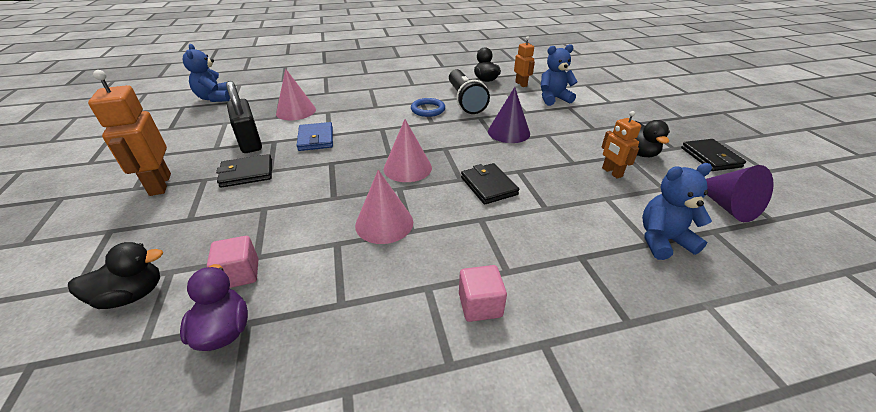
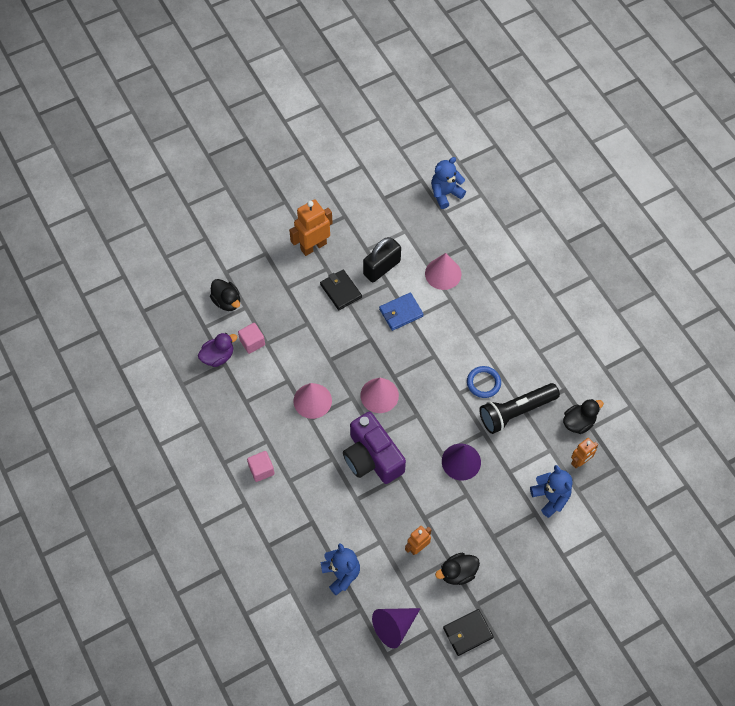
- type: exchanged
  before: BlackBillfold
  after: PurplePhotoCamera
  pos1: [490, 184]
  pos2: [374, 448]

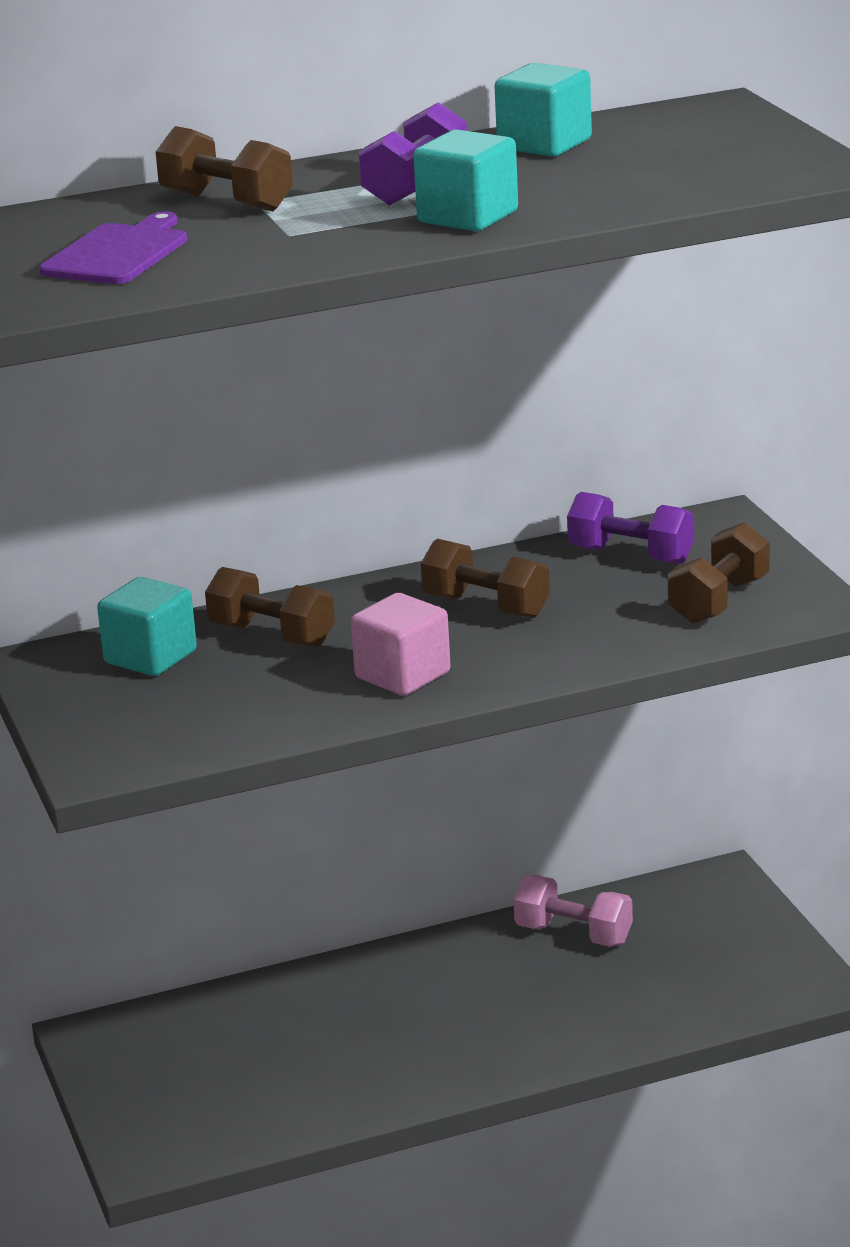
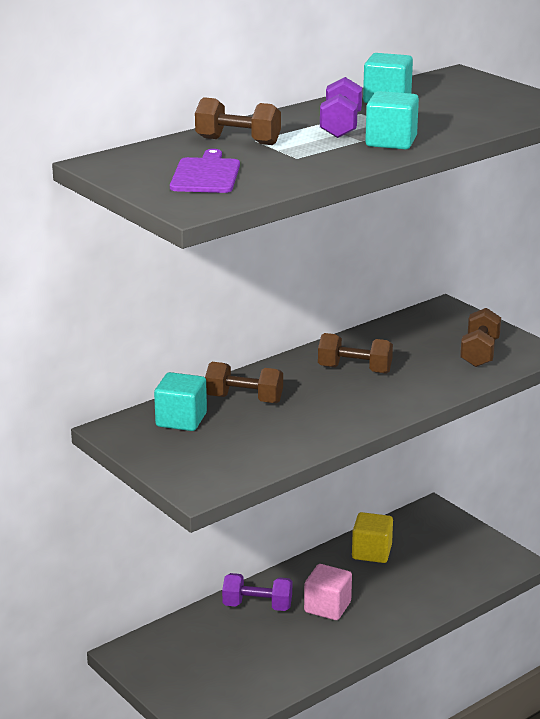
- type: relocated
  before: RosePinkCube
  pos1: [400, 644]
  pos2: [328, 592]
- type: exchanged
  before: RosePinkFreeWeight
  after: YellowCube
  pos1: [573, 910]
  pos2: [372, 537]
- type: relocated
  before: PurpleFreeWeight
  pos1: [630, 528]
  pos2: [257, 592]

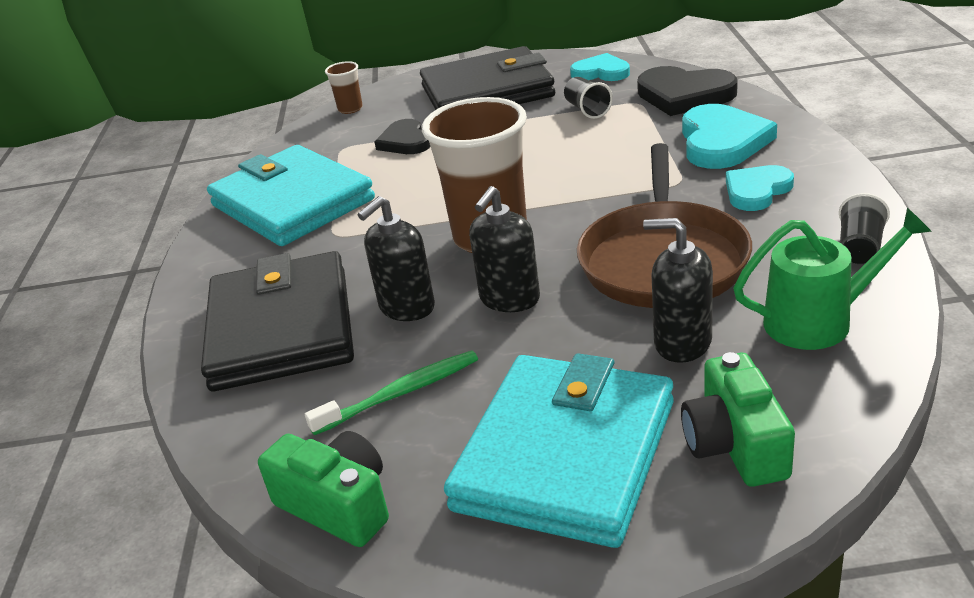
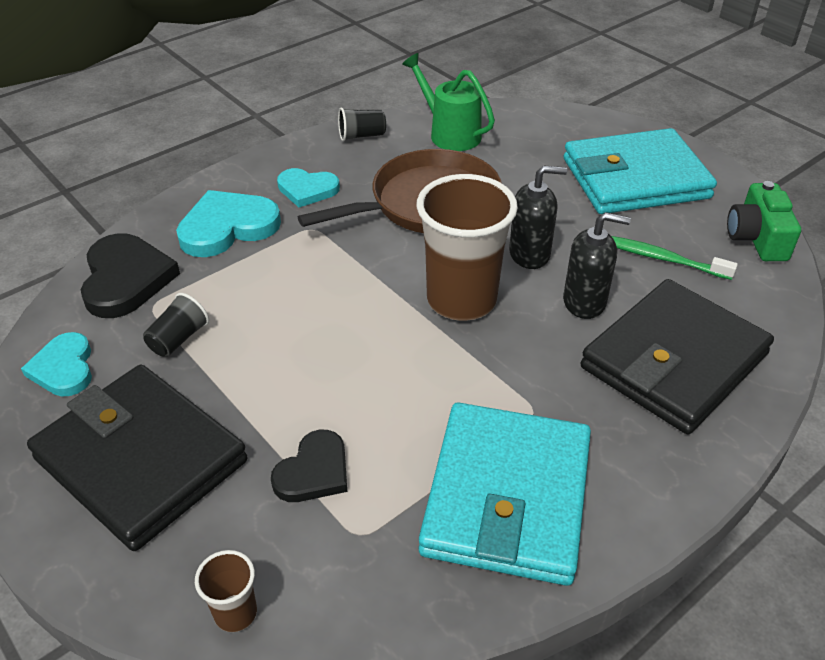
- type: missing
  before: BlackSoapDispenser
  pos1: [678, 290]
- type: missing
  before: GreenPhotoCamera
  pos1: [738, 419]

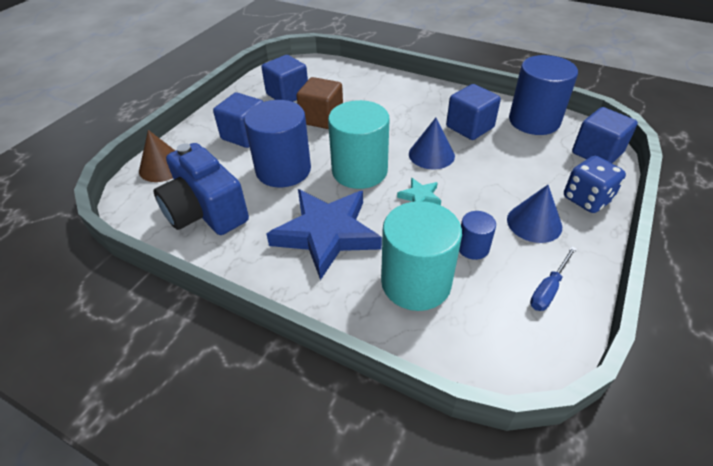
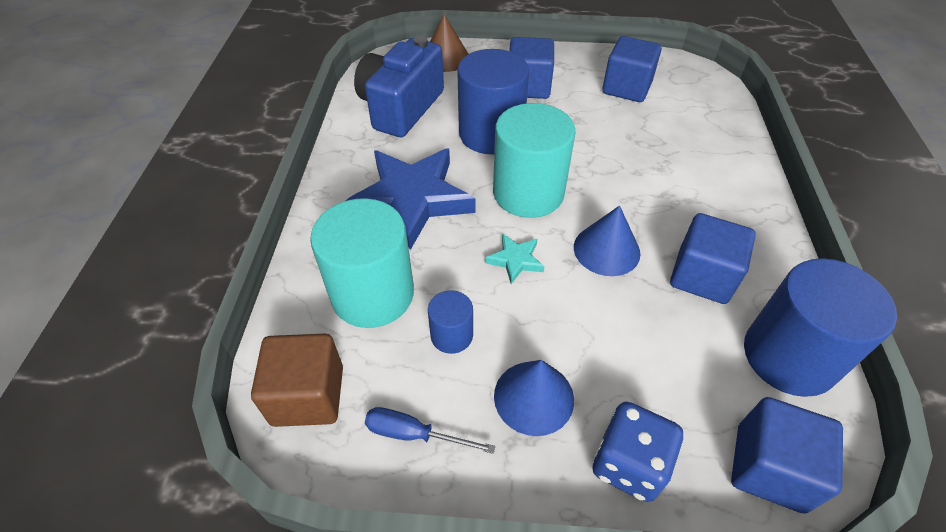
- type: relocated
  before: RussetCube
  pos1: [319, 103]
  pos2: [297, 380]

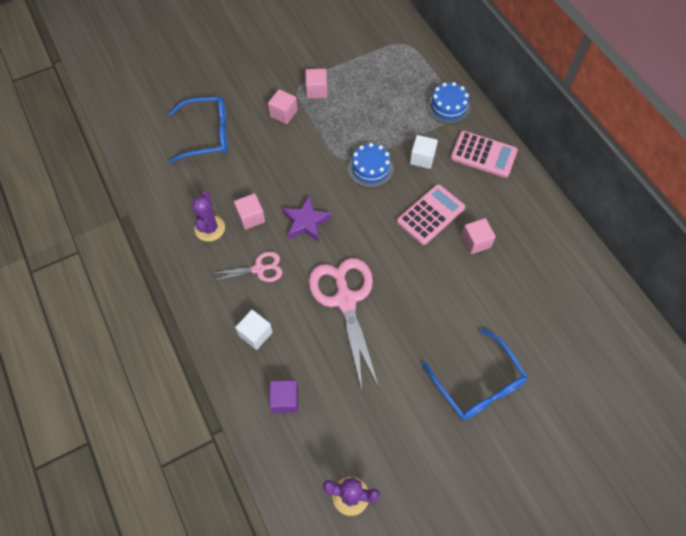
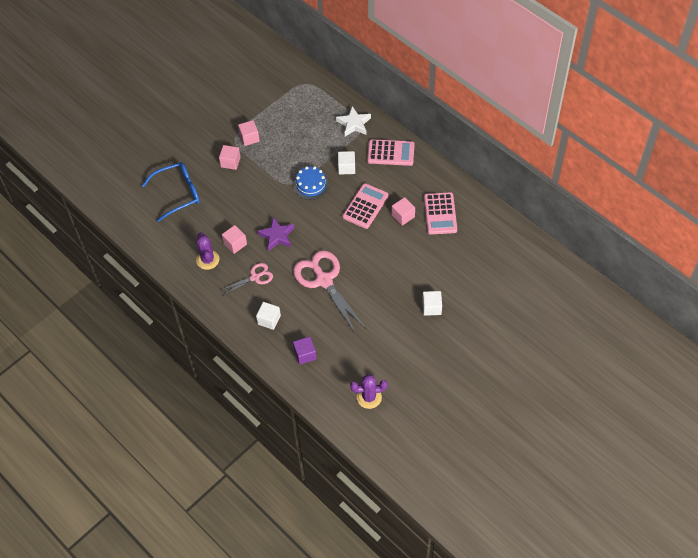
- type: exchanged
  before: RoyalBlueGlasses
  after: PureWhiteCube
  pos1: [475, 374]
  pos2: [432, 303]
- type: exchanged
  before: RoyalBlueLayerCake
  after: PureWhiteStarShape
  pos1: [448, 103]
  pos2: [353, 121]
- type: appeared
  after: RosePinkAddingMachine
  pos2: [440, 213]

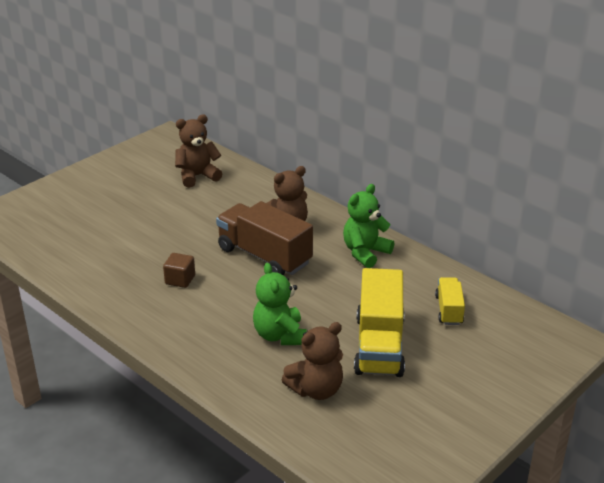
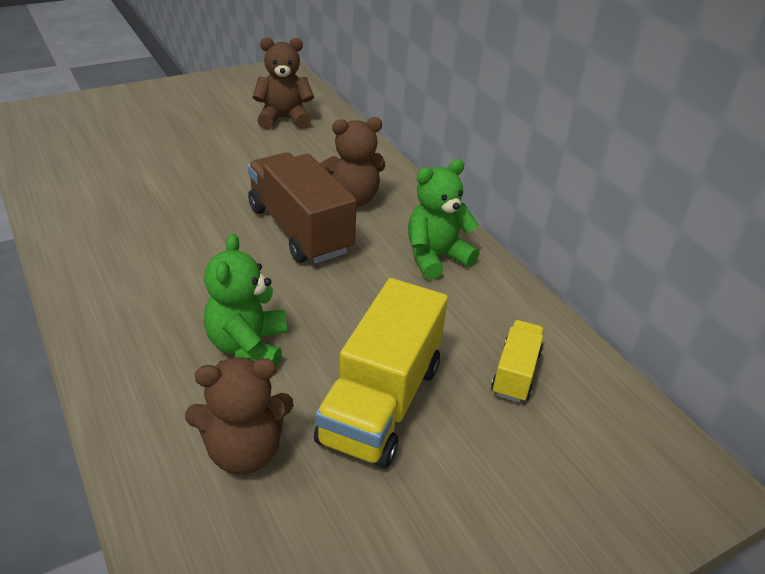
- type: missing
  before: RussetCube
  pos1: [179, 270]

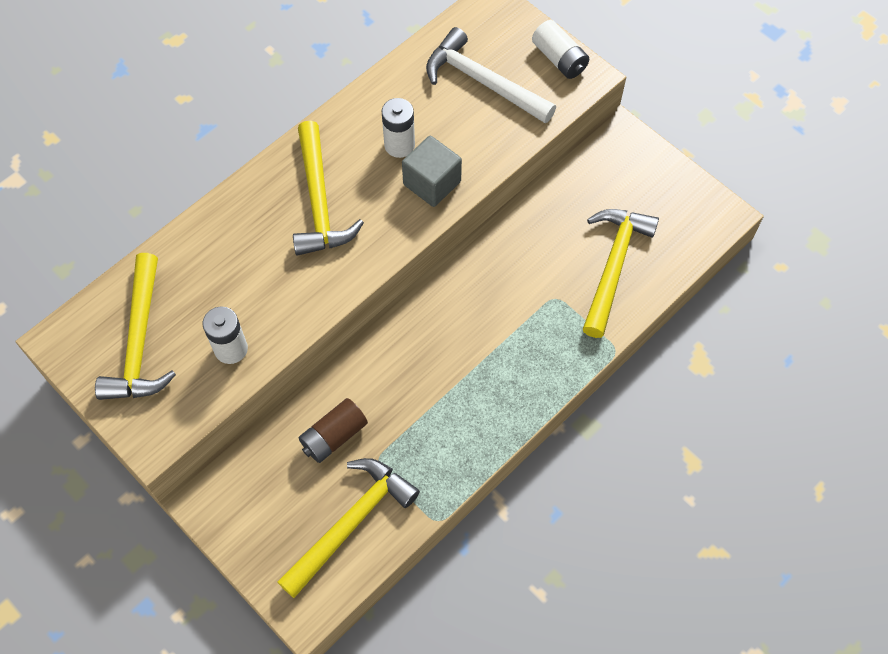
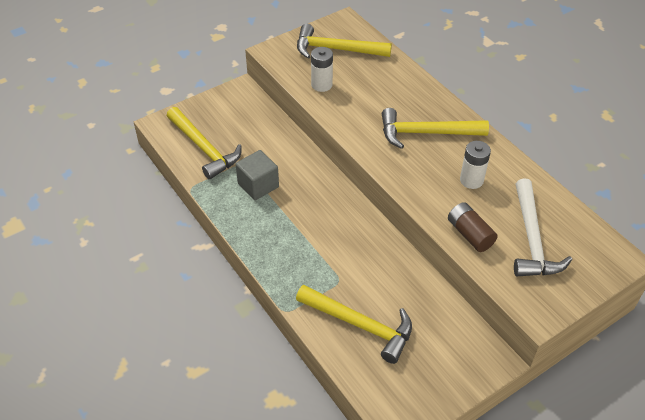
- type: relocated
  before: RussetAaBattery
  pos1: [333, 430]
  pos2: [473, 227]
- type: relocated
  before: GreyCube
  pos1: [432, 171]
  pos2: [257, 175]
- type: spun
  before: PureWhiteCarpenter'sHammer
  pos1: [491, 75]
  pos2: [543, 227]
  turn: 135
- type: missing
  before: PureWhiteAaBattery
  pos1: [560, 49]

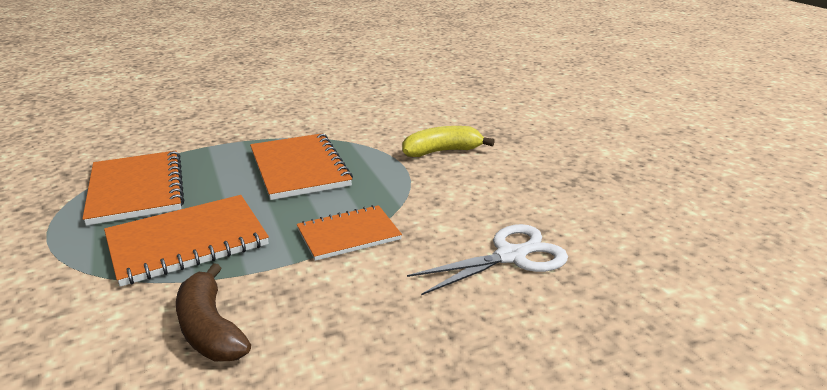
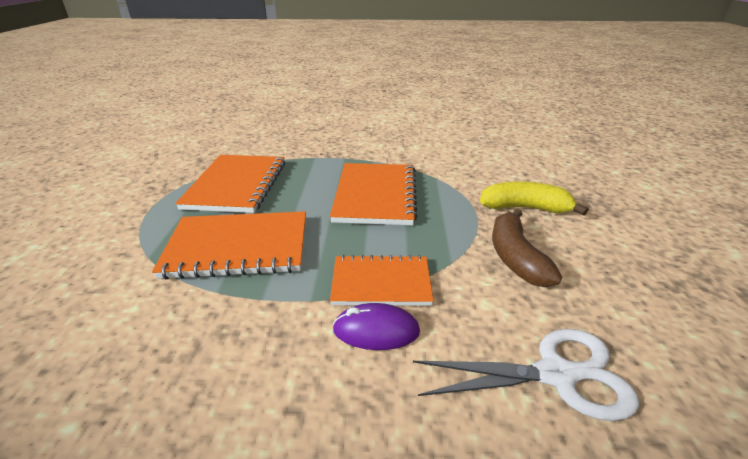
- type: relocated
  before: RussetToyBanana
  pos1: [213, 312]
  pos2: [527, 248]
- type: appeared
  after: PurpleComputerMouse
  pos2: [376, 326]

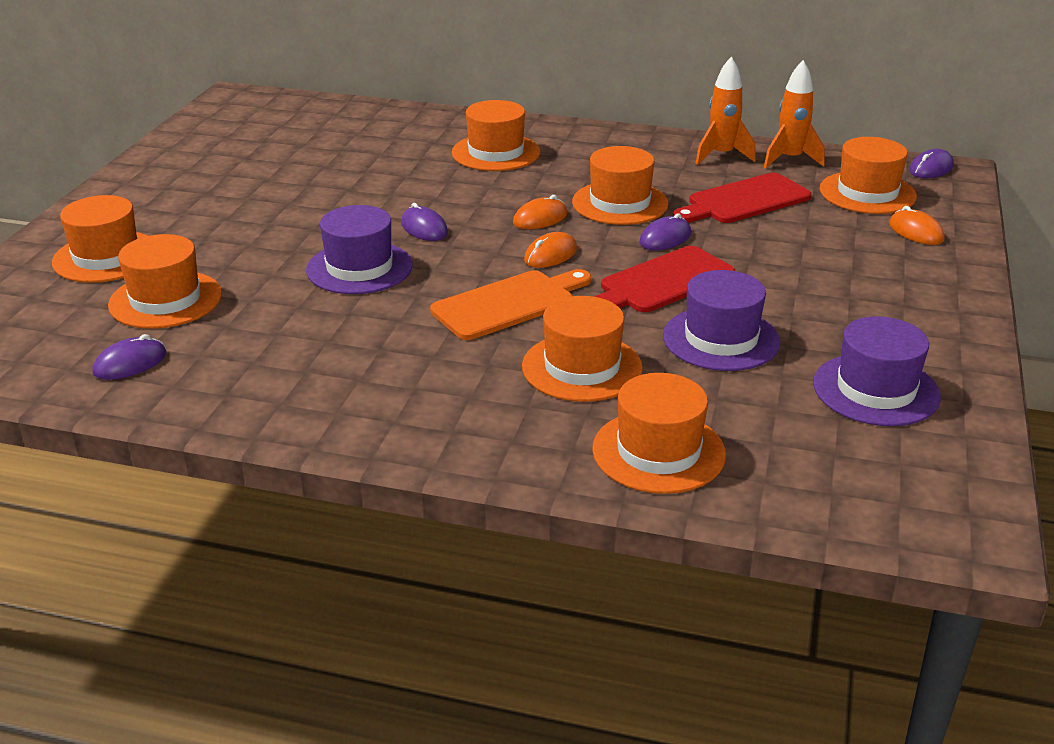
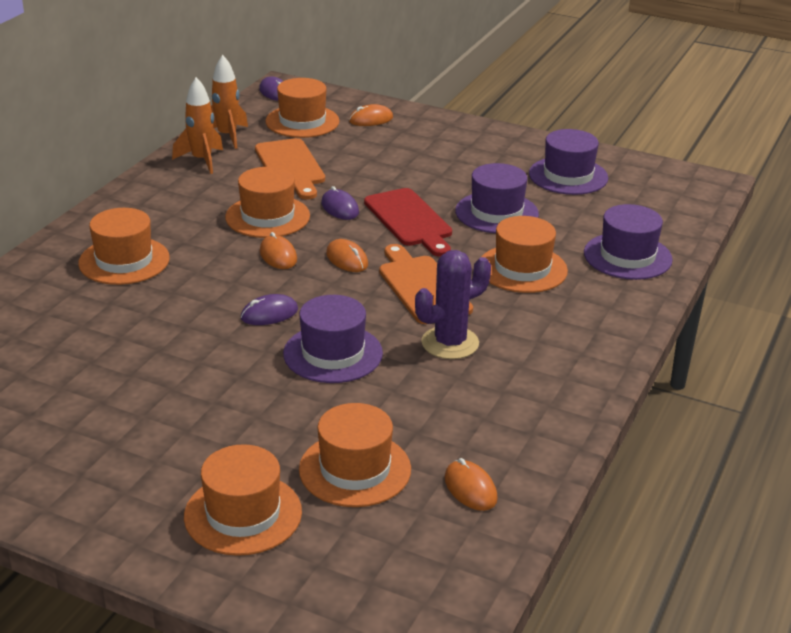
- type: colour
  before: PurpleComputerMouse
  after: OrangeComputerMouse
  pos1: [129, 357]
  pos2: [471, 484]
- type: colour
  before: OrangeTallHat
  after: PurpleTallHat
  pos1: [659, 433]
  pos2: [628, 242]
- type: colour
  before: RedCuttingBoard
  after: OrangeCuttingBoard
  pos1: [742, 198]
  pos2: [290, 169]
- type: appeared
  after: PurpleSaguaroCactus
  pos2: [453, 304]

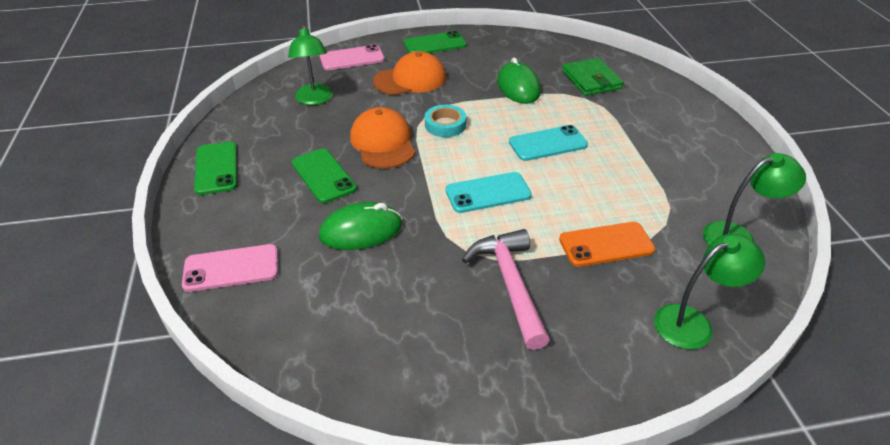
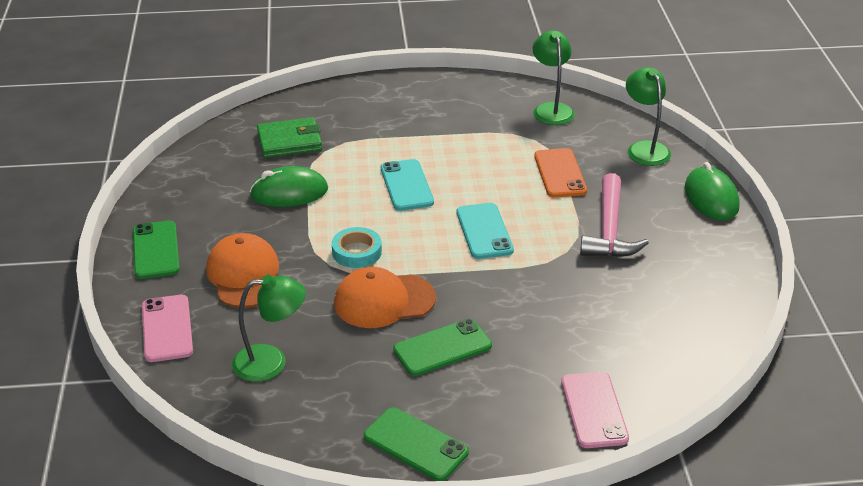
- type: spun
  before: GreenSmartphone
  pos1: [215, 168]
  pos2: [416, 444]
  turn: 45
- type: relocated
  before: GreenComputerMouse
  pos1: [360, 226]
  pos2: [712, 191]
- type: spun
  before: RosePinkCarpenter'sHammer
  pos1: [506, 289]
  pos2: [614, 215]
  turn: -75

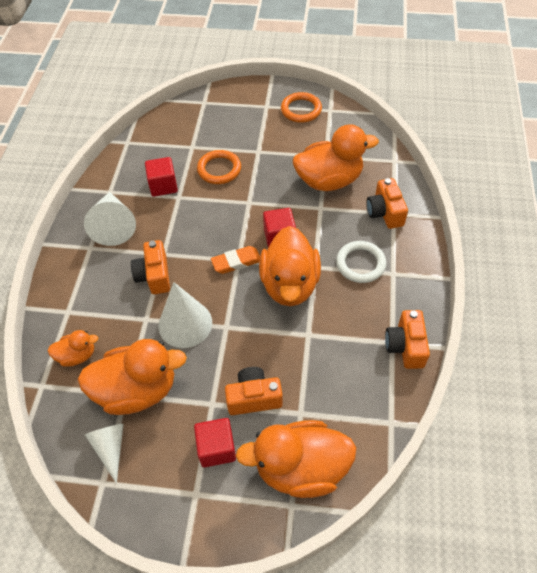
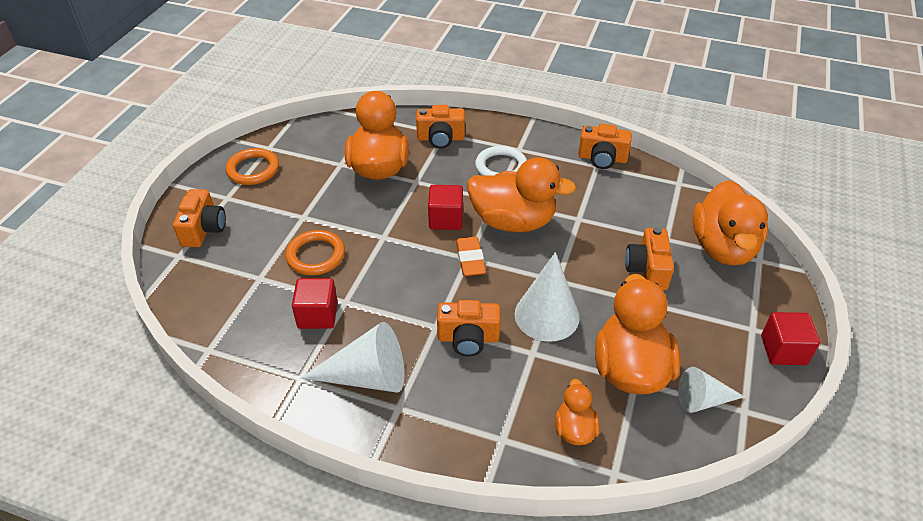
- type: relocated
  before: RedCube
  pos1: [215, 442]
  pos2: [790, 338]
- type: appeared
  after: OrangePhotoCamera
  pos2: [199, 218]

